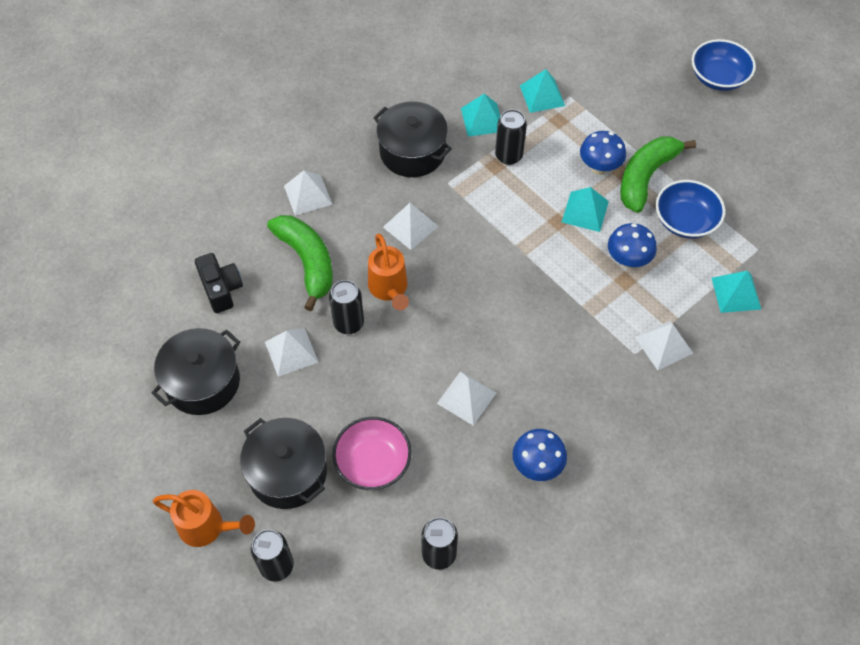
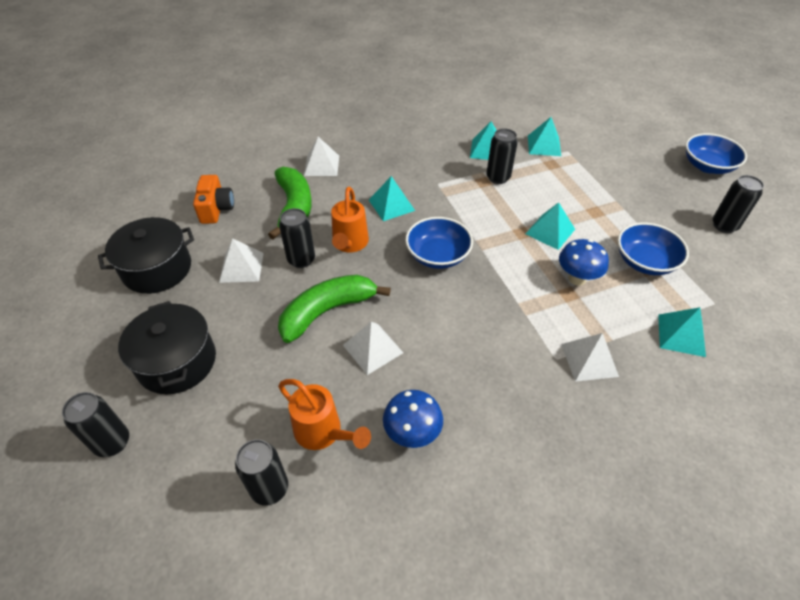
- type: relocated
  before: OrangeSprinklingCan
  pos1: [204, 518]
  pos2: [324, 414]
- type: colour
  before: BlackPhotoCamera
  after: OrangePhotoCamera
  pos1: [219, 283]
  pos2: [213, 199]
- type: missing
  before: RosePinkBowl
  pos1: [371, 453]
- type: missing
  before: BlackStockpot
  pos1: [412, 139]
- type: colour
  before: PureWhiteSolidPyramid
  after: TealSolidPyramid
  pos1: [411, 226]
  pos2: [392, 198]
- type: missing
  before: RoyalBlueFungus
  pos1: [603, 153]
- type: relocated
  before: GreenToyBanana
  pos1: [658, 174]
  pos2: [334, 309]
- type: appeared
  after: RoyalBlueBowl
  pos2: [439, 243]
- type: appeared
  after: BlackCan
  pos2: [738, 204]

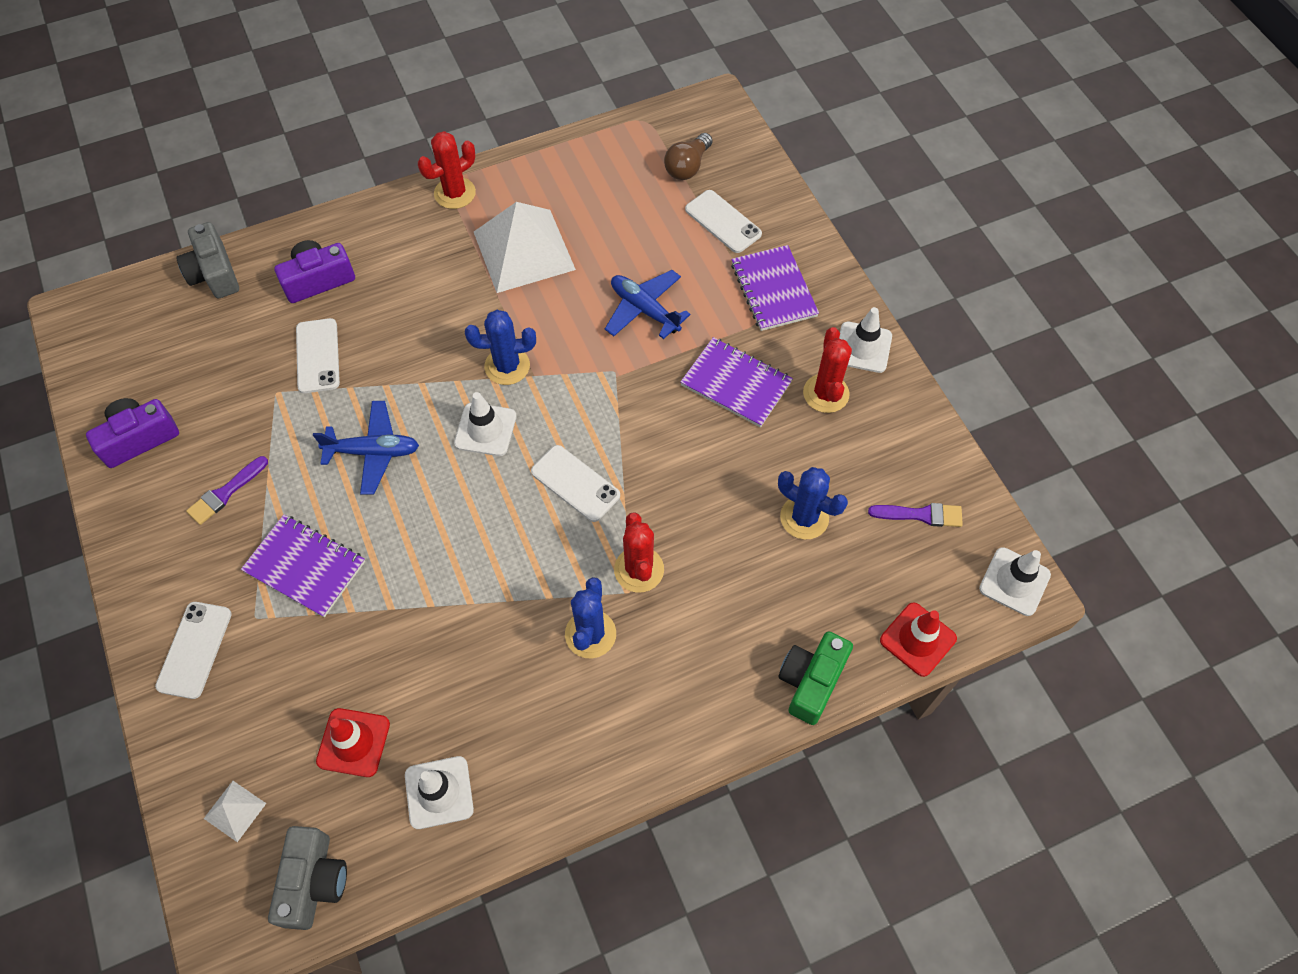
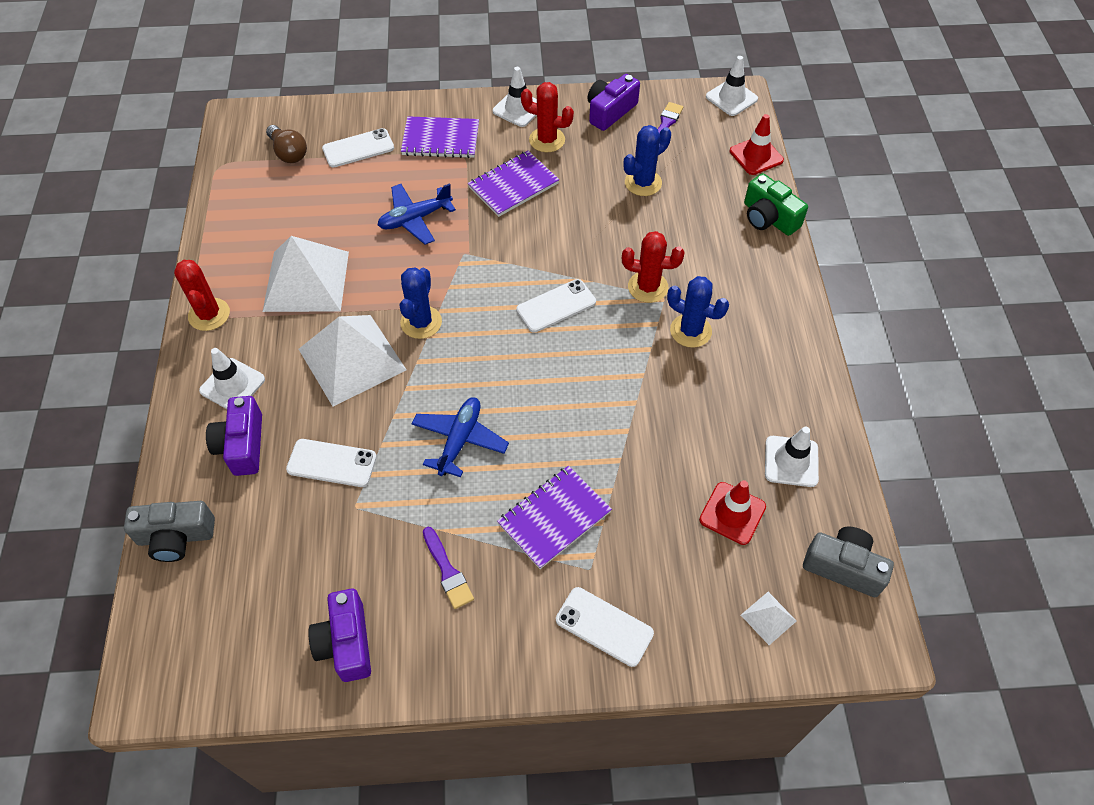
- type: relocated
  before: PureWhiteRoadCone
  pos1: [485, 424]
  pos2: [232, 378]
- type: appeared
  after: PureWhiteSolidPyramid
  pos2: [353, 360]
- type: appeared
  after: PurplePhotoCamera
  pos2: [613, 102]

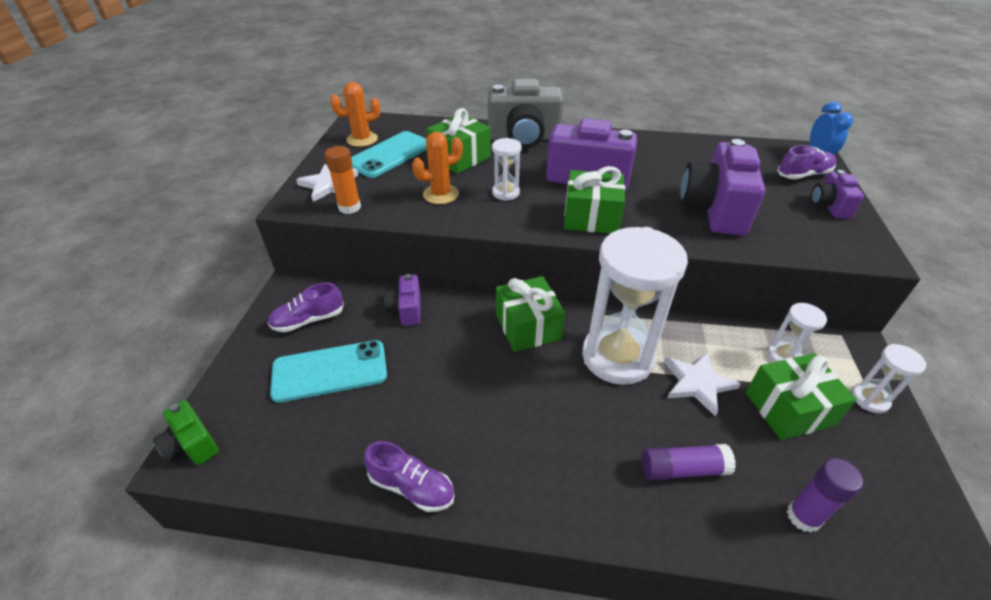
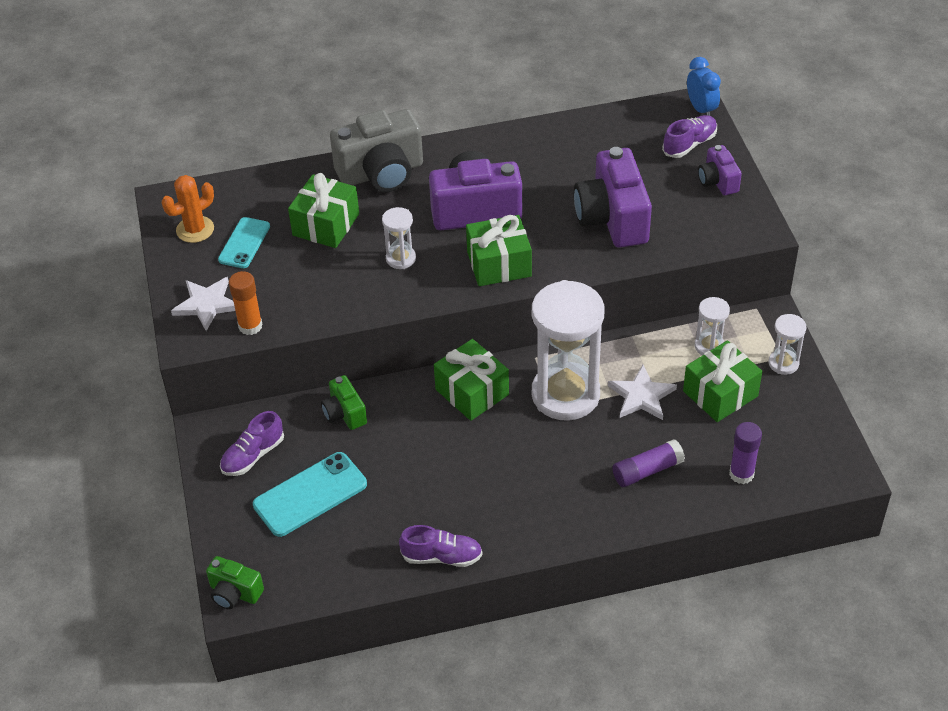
- type: size
  before: TealSmartphone
  pos1: [389, 154]
  pos2: [244, 242]
  scale: 0.65
- type: colour
  before: PurplePhotoCamera
  after: GreenPhotoCamera
  pos1: [402, 300]
  pos2: [344, 402]
- type: missing
  before: OrangeSaguaroCactus
  pos1: [437, 168]

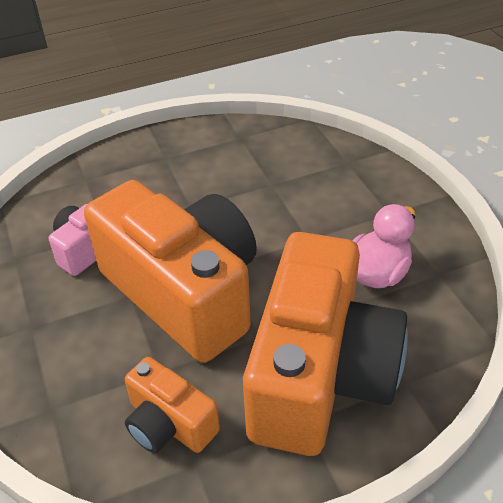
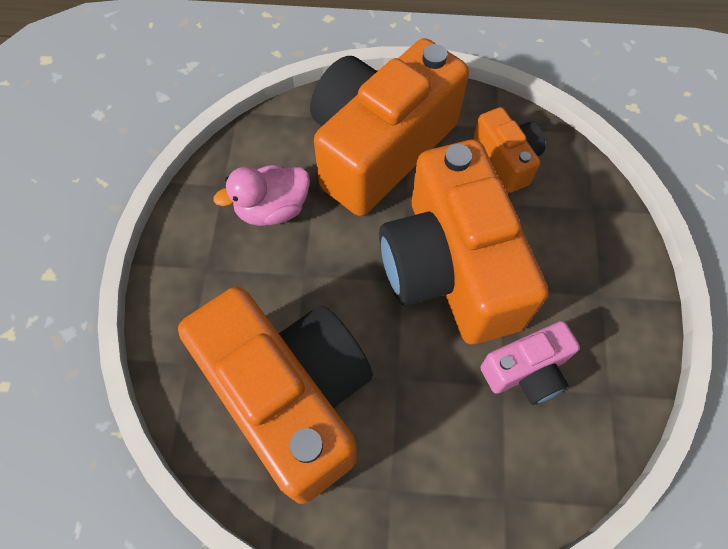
- type: appeared
  after: OrangePhotoCamera
  pos2: [275, 395]

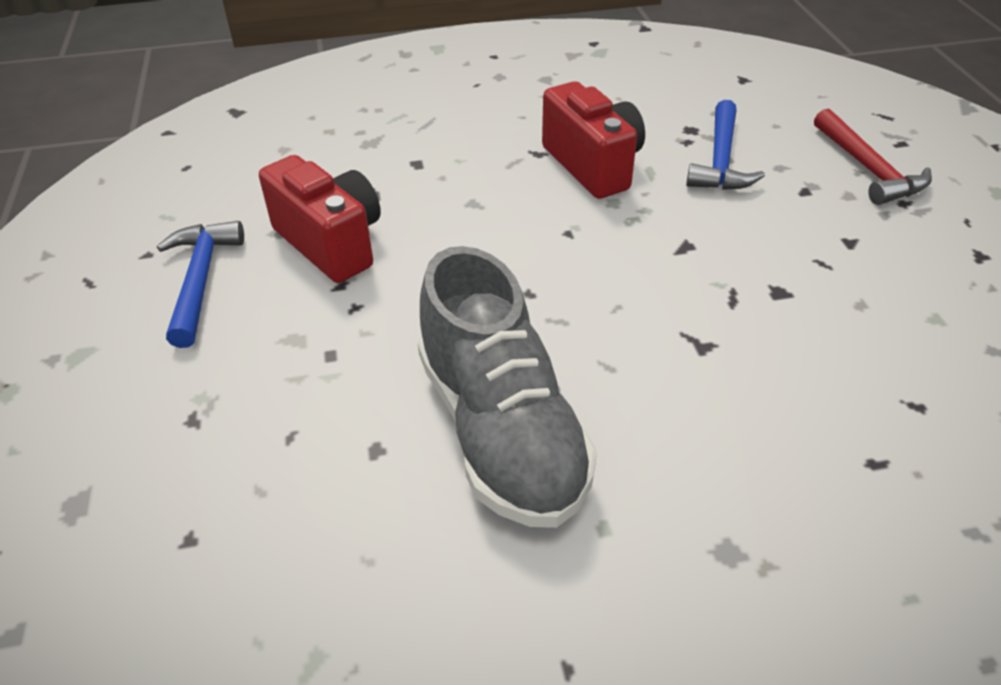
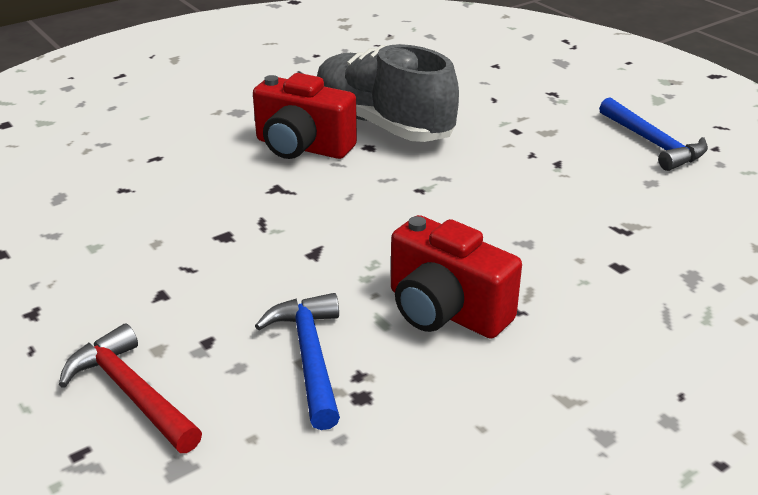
- type: relocated
  before: RedPhotoCamera
  pos1: [320, 219]
  pos2: [305, 116]

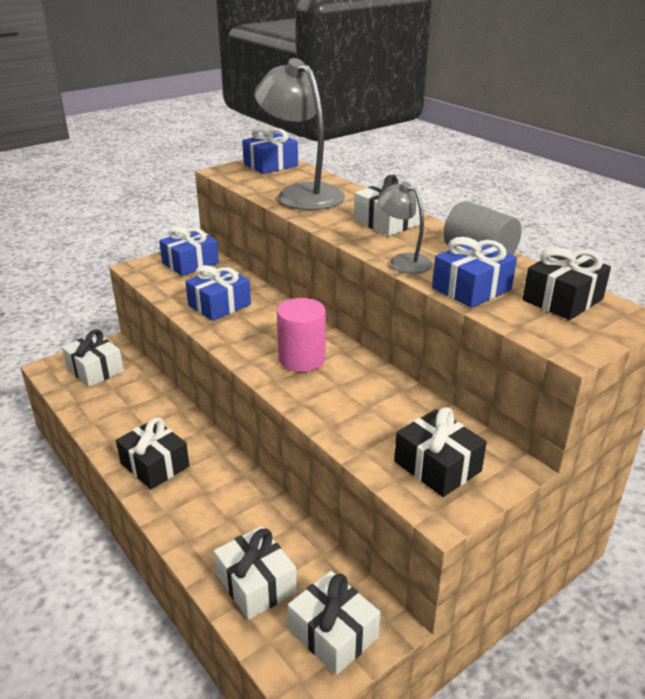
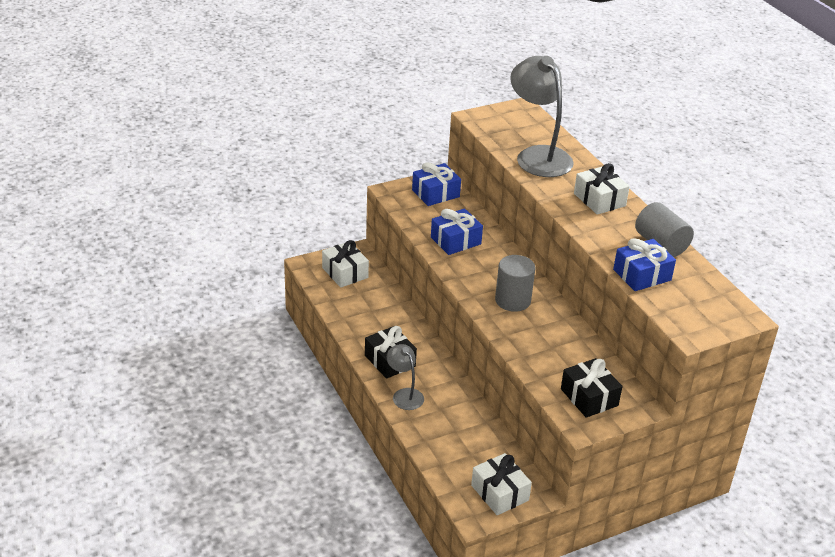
- type: missing
  before: PureWhiteWrappedGift
  pos1: [255, 573]
- type: missing
  before: RoyalBlueWrappedGift
  pos1: [270, 150]
- type: colour
  before: RosePinkSolidCylinder
  after: GreySolidCylinder
  pos1: [301, 335]
  pos2: [515, 283]
- type: relocated
  before: GreyLamp
  pos1: [405, 227]
  pos2: [405, 377]
- type: missing
  before: BlackWrappedGift
  pos1: [567, 283]

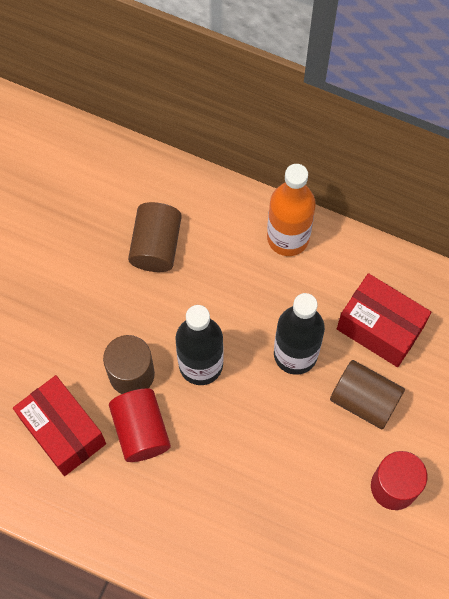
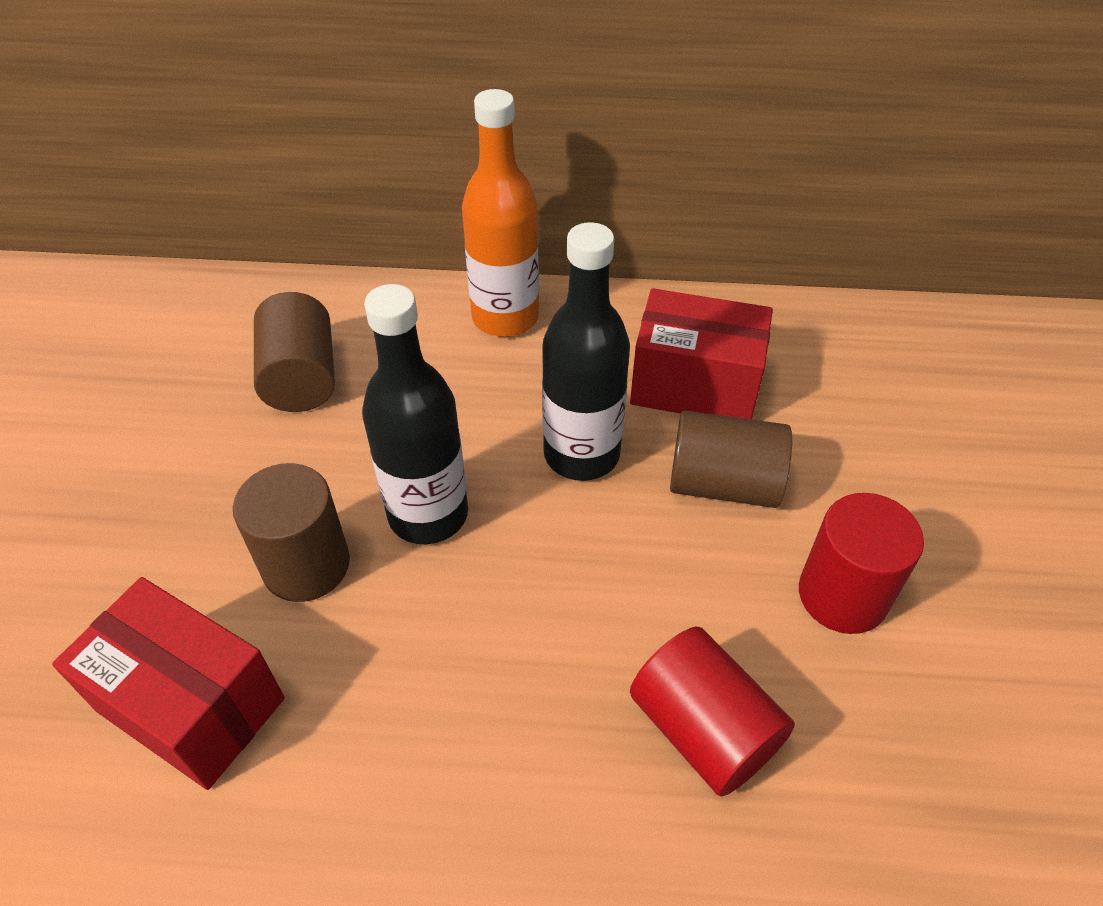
- type: relocated
  before: RedSolidCylinder
  pos1: [140, 425]
  pos2: [712, 711]

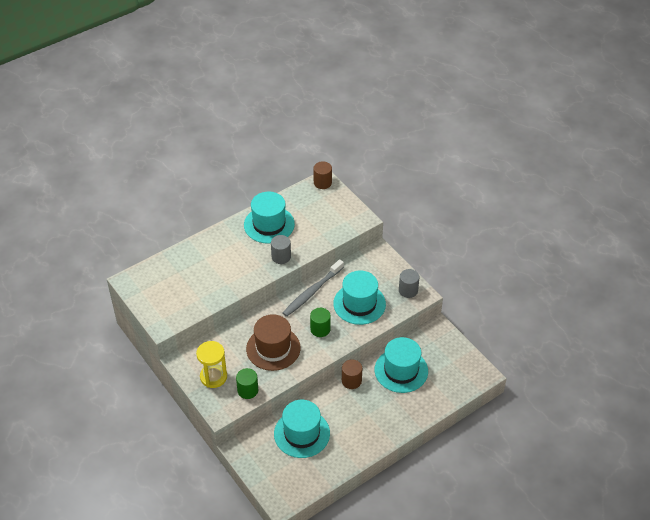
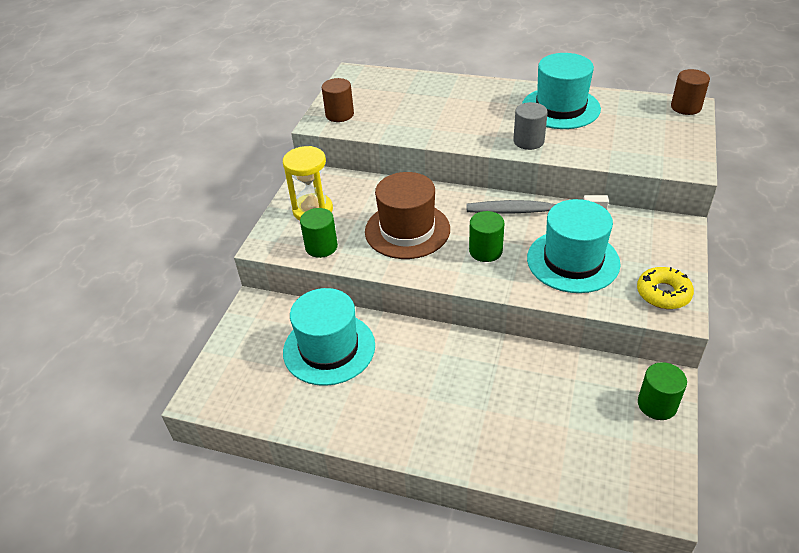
- type: relocated
  before: RussetSolidCylinder
  pos1: [352, 374]
  pos2: [338, 100]
- type: missing
  before: TealTallHat
  pos1: [401, 365]
- type: exchanged
  before: GreySolidCylinder
  after: YellowDonut
  pos1: [409, 283]
  pos2: [665, 288]
- type: appeared
  after: GreenSolidCylinder
  pos2: [662, 391]

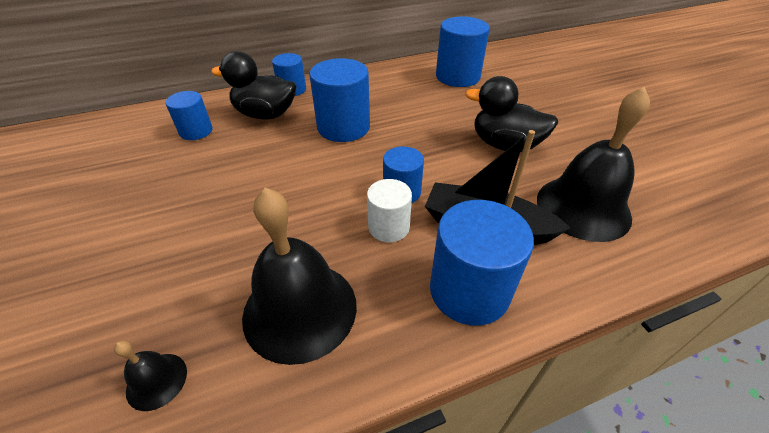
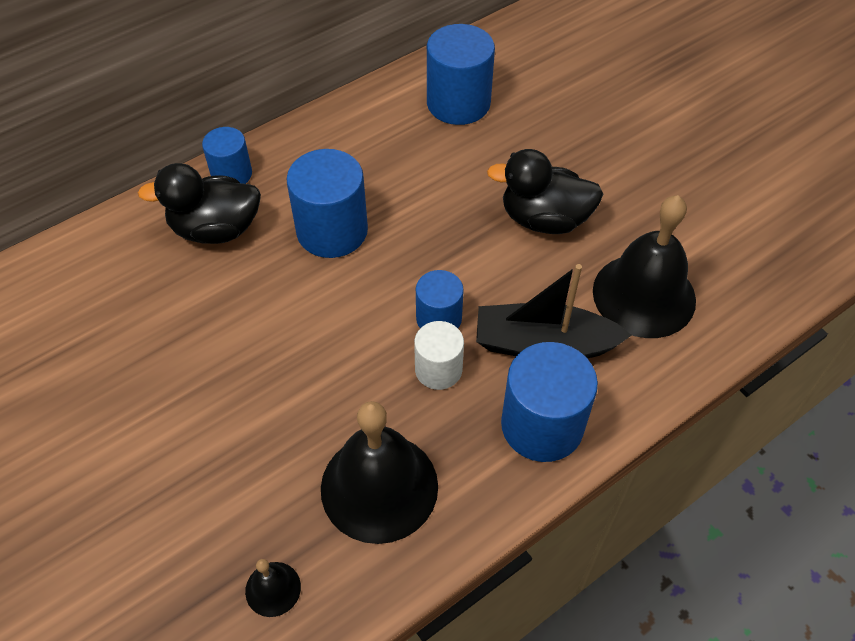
- type: missing
  before: RoyalBlueSolidCylinder
  pos1: [188, 115]

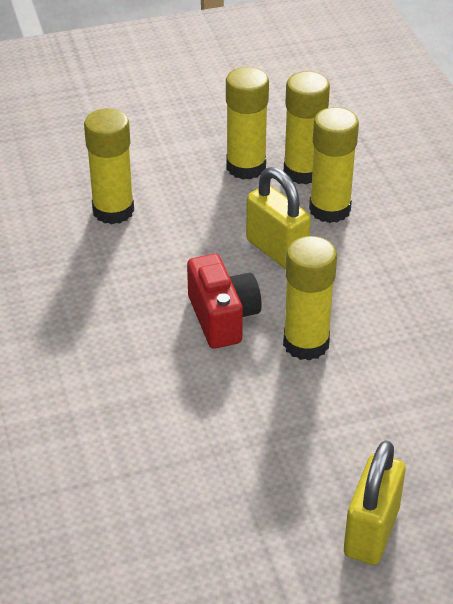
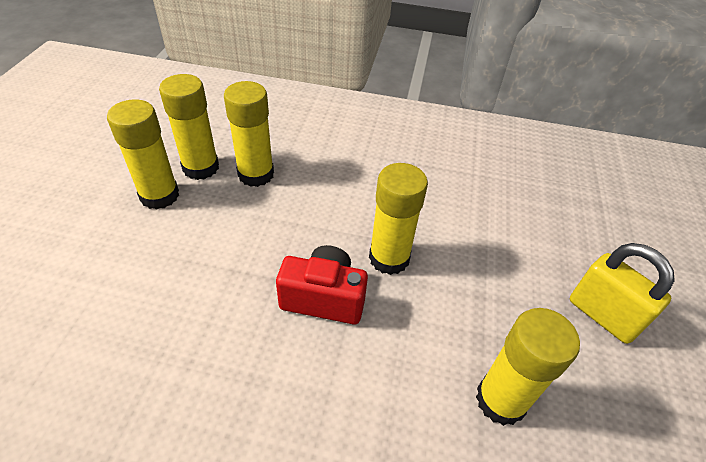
- type: relocated
  before: YellowGlueStick
  pos1: [109, 166]
  pos2: [528, 367]
- type: missing
  before: YellowPadlock
  pos1: [278, 218]

